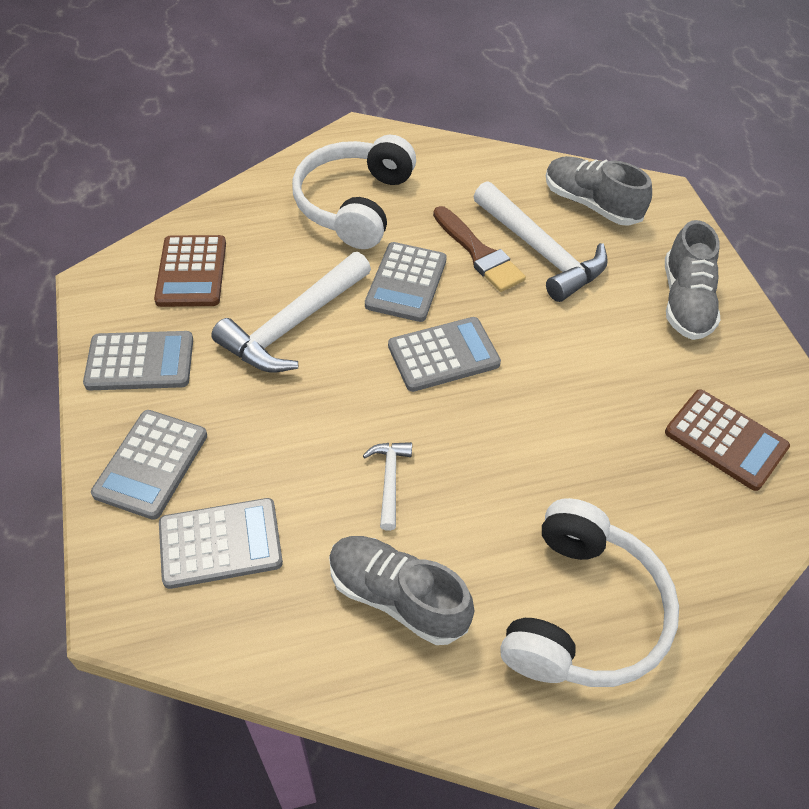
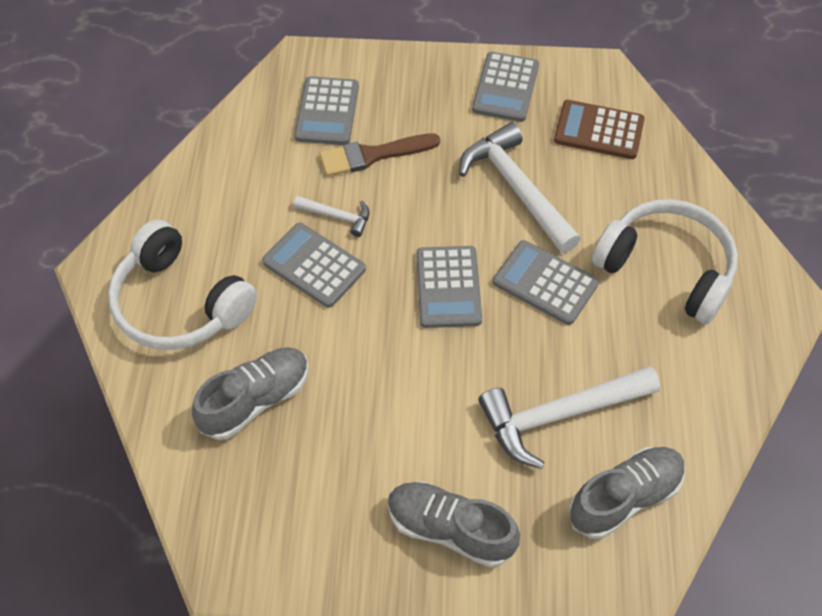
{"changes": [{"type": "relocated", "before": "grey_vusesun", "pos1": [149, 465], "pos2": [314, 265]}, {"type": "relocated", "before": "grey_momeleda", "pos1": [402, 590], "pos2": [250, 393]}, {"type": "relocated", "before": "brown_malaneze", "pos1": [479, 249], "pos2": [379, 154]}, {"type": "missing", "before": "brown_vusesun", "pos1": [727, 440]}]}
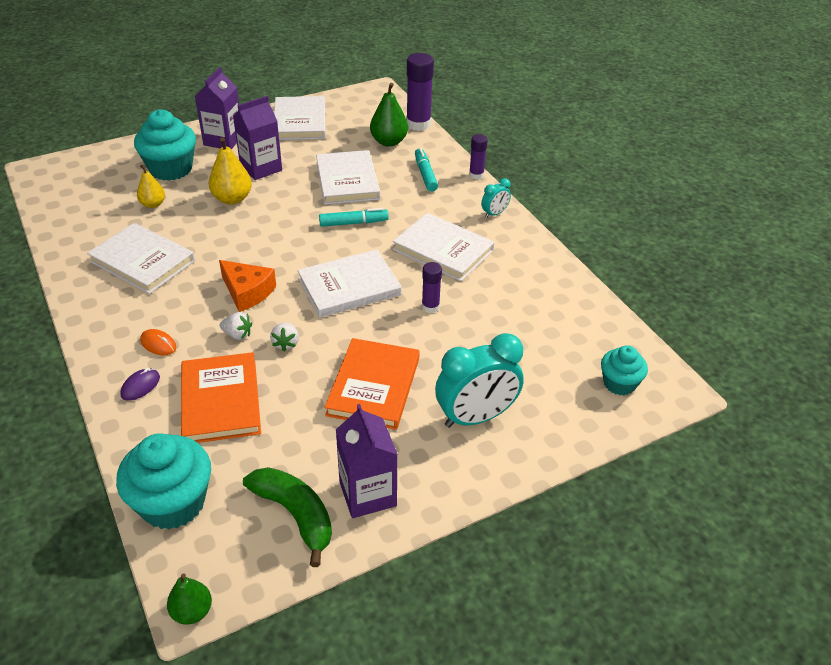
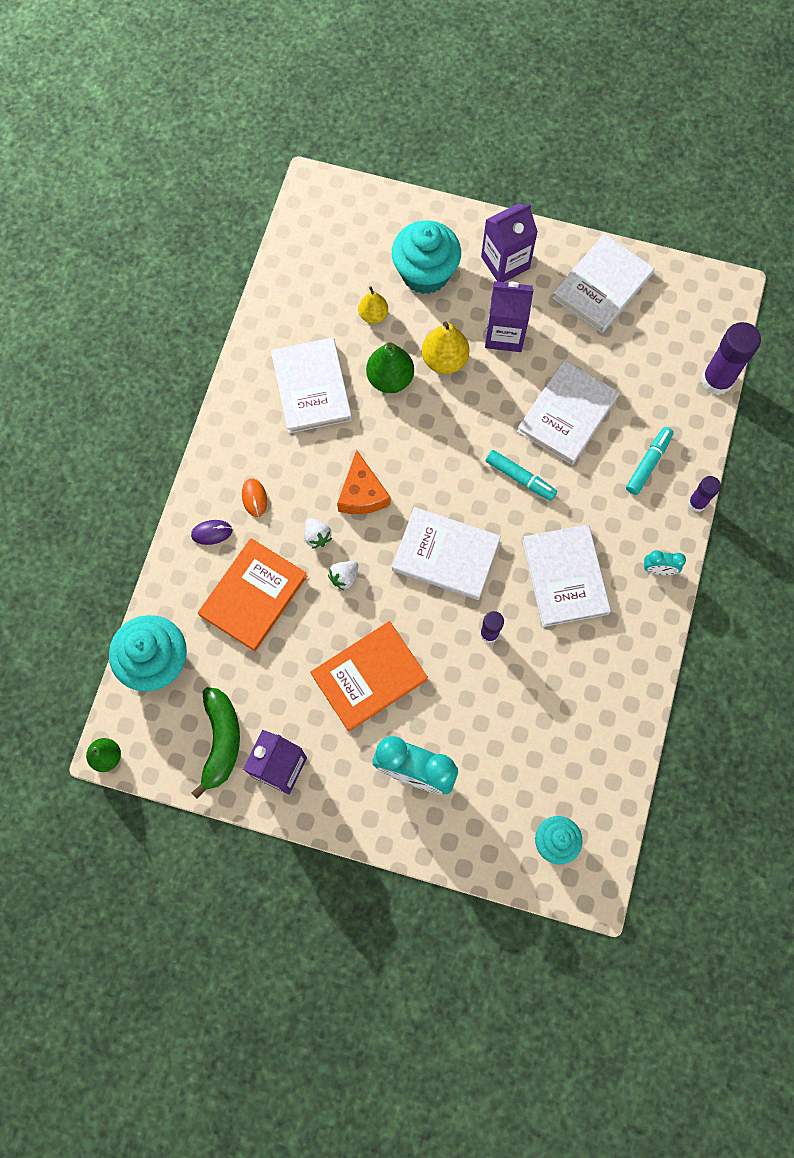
{"changes": [{"type": "relocated", "before": "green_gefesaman", "pos1": [389, 115], "pos2": [390, 367]}]}
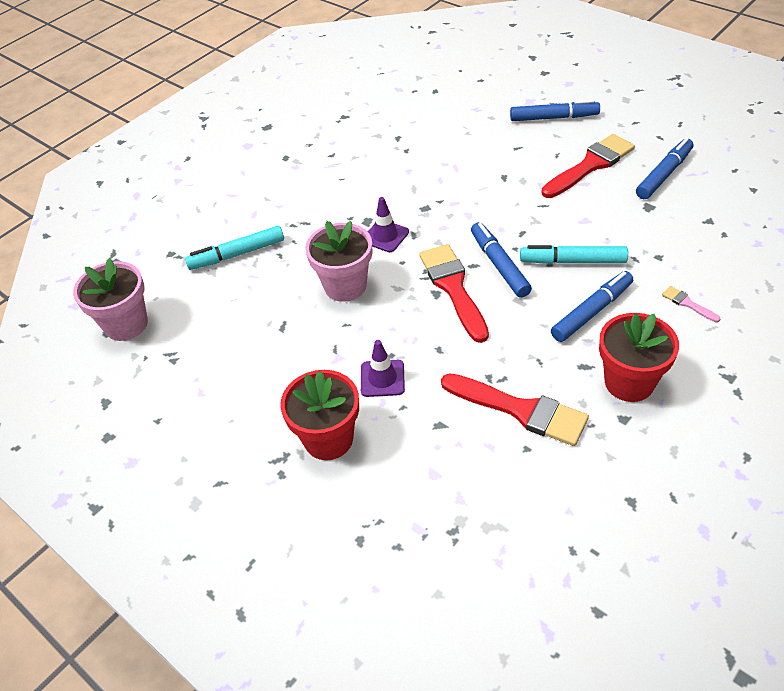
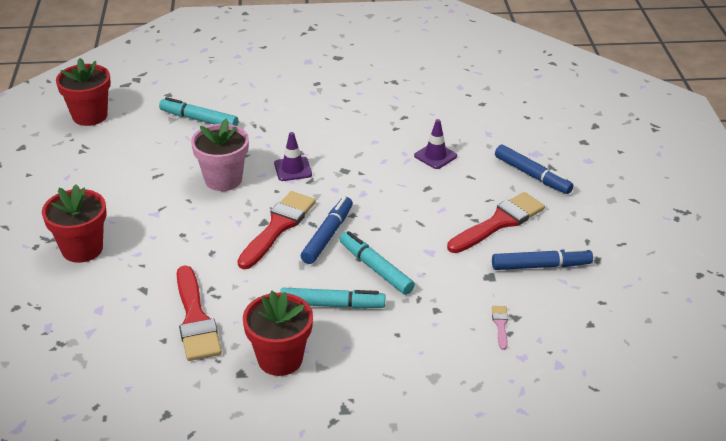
{"changes": [{"type": "colour", "before": "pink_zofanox", "after": "red_zofanox", "pos1": [110, 299], "pos2": [83, 92]}, {"type": "relocated", "before": "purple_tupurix", "pos1": [383, 368], "pos2": [435, 144]}, {"type": "spun", "before": "red_malaneze", "pos1": [588, 166], "pos2": [496, 222], "turn": -45}, {"type": "colour", "before": "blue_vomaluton", "after": "turquoise_vomaluton", "pos1": [592, 306], "pos2": [333, 298]}, {"type": "relocated", "before": "pink_malaneze", "pos1": [691, 304], "pos2": [500, 328]}]}
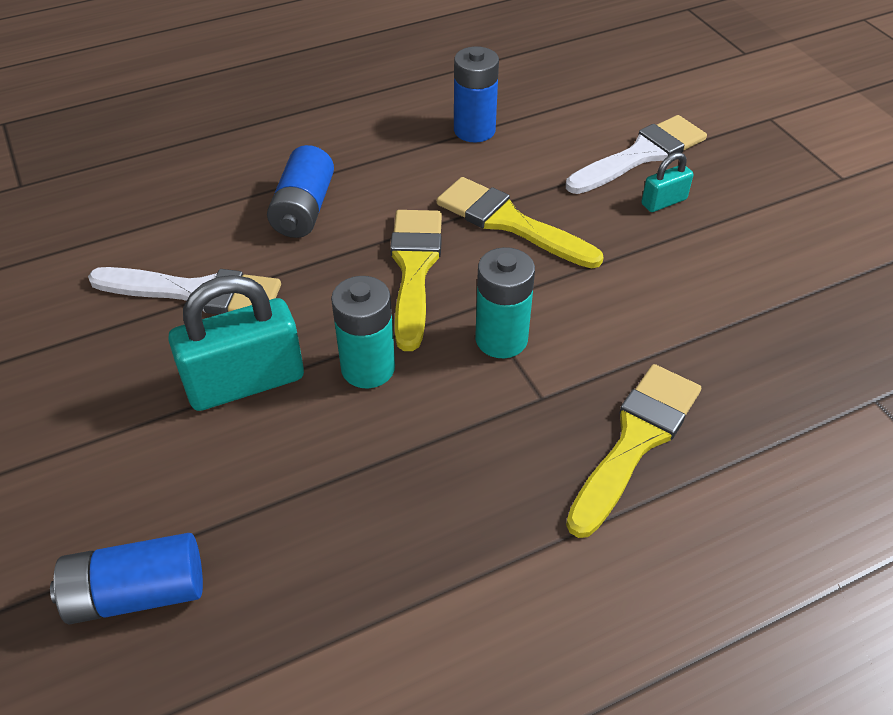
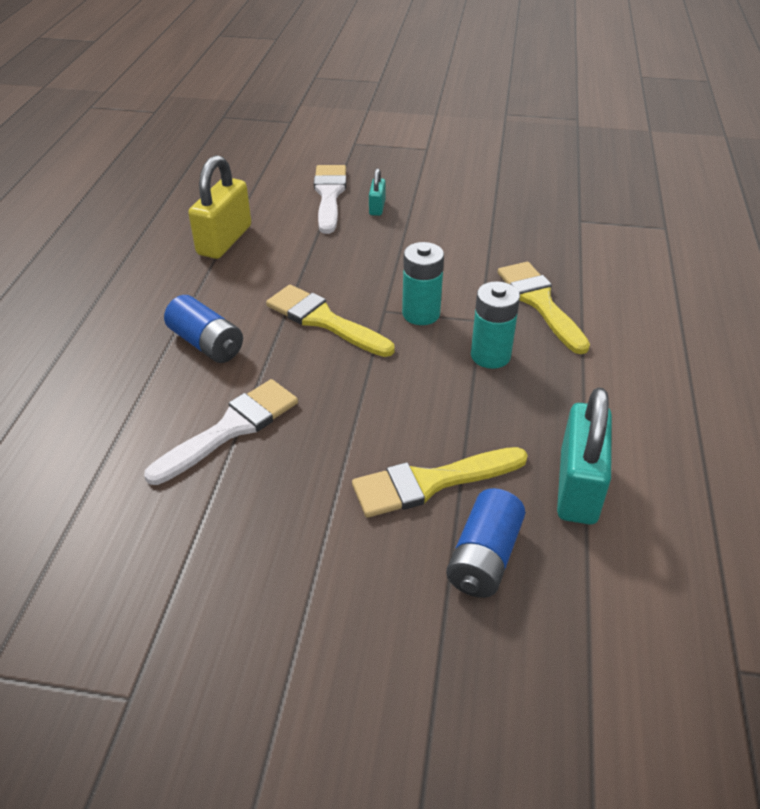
{"changes": [{"type": "relocated", "before": "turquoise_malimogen", "pos1": [236, 343], "pos2": [584, 456]}, {"type": "relocated", "before": "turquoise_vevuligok", "pos1": [363, 332], "pos2": [495, 325]}, {"type": "relocated", "before": "yellow_malaneze", "pos1": [520, 222], "pos2": [440, 482]}, {"type": "exchanged", "before": "blue_vevuligok", "after": "yellow_malimogen", "pos1": [476, 94], "pos2": [219, 207]}]}
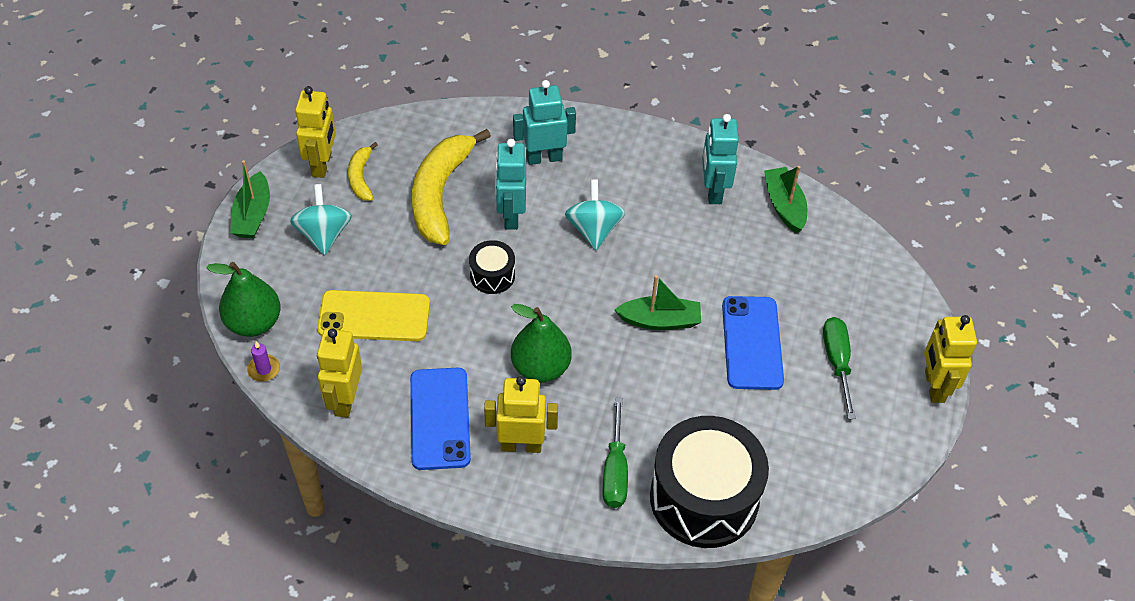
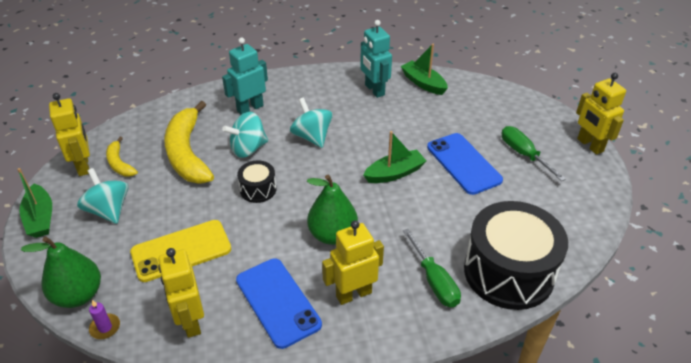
{"changes": [{"type": "exchanged", "before": "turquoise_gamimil", "after": "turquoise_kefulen", "pos1": [510, 184], "pos2": [245, 135]}]}
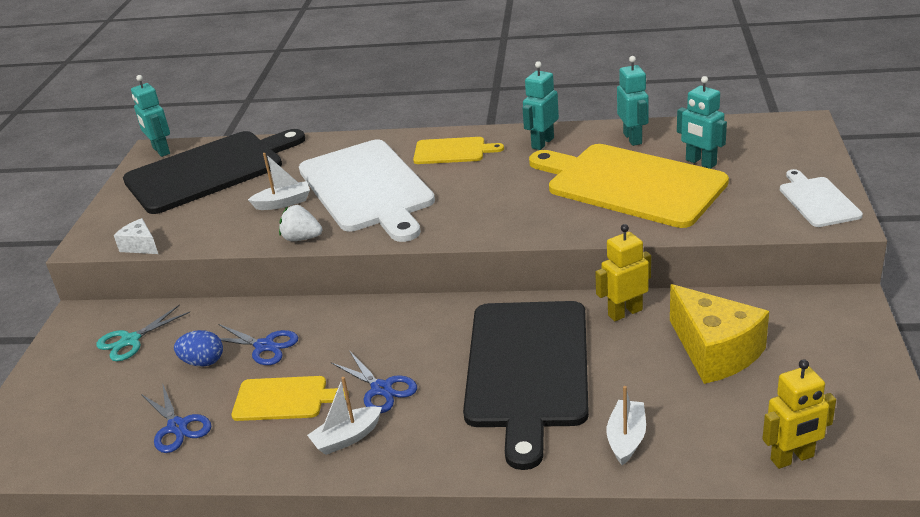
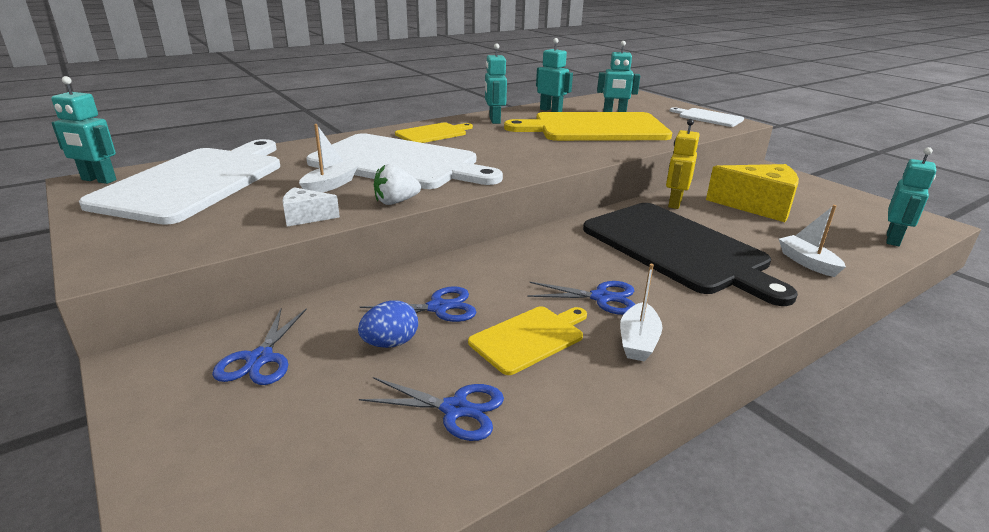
{"changes": [{"type": "colour", "before": "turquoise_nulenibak", "after": "blue_nulenibak", "pos1": [143, 332], "pos2": [259, 346]}, {"type": "relocated", "before": "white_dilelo", "pos1": [136, 236], "pos2": [311, 207]}, {"type": "colour", "before": "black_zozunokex", "after": "white_zozunokex", "pos1": [214, 171], "pos2": [179, 182]}, {"type": "colour", "before": "yellow_gamimil", "after": "turquoise_gamimil", "pos1": [799, 414], "pos2": [911, 196]}]}
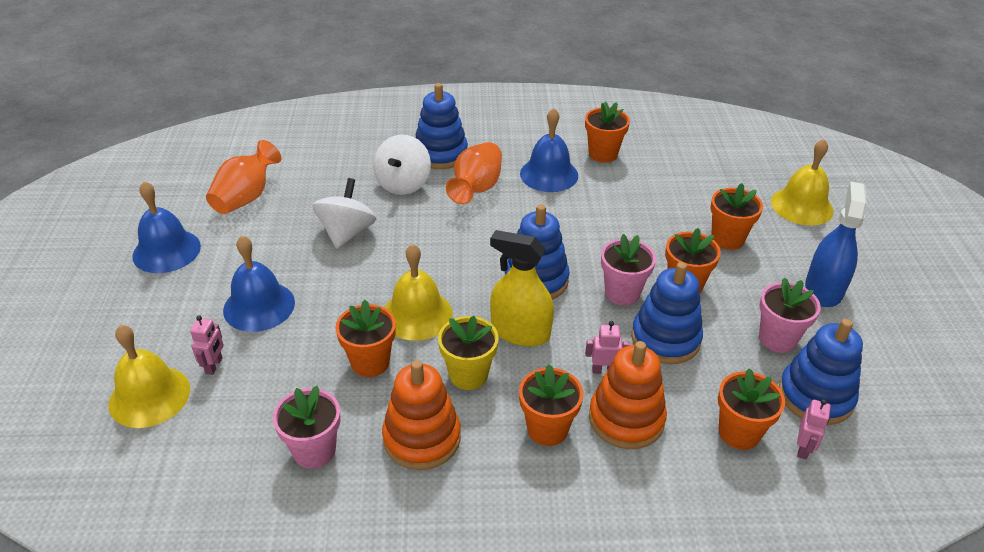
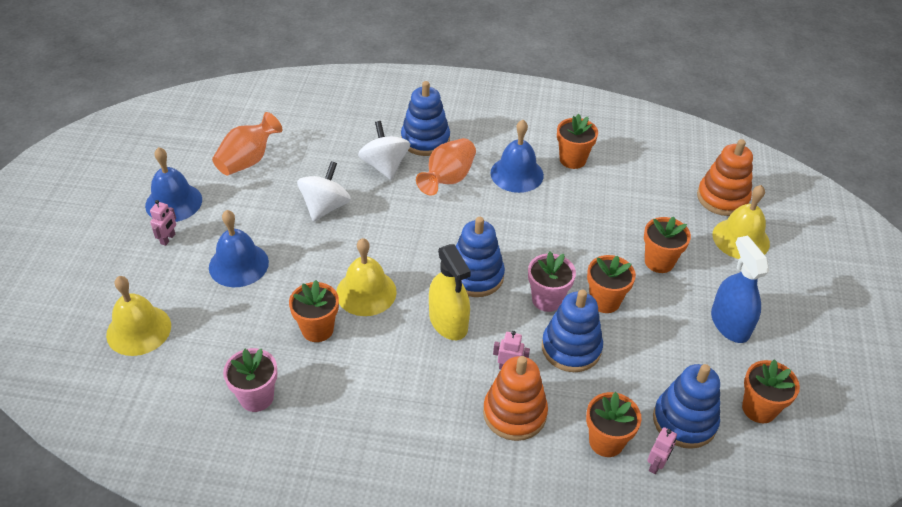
{"changes": [{"type": "relocated", "before": "pink_gamimil", "pos1": [207, 345], "pos2": [163, 223]}, {"type": "spun", "before": "white_kefulen", "pos1": [402, 165], "pos2": [384, 150], "turn": 135}, {"type": "relocated", "before": "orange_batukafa", "pos1": [421, 415], "pos2": [725, 177]}, {"type": "missing", "before": "yellow_zofanox", "pos1": [468, 353]}, {"type": "spun", "before": "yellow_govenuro", "pos1": [522, 288], "pos2": [450, 292], "turn": -150}, {"type": "relocated", "before": "orange_zofanox", "pos1": [551, 405], "pos2": [771, 391]}, {"type": "missing", "before": "pink_zofanox", "pos1": [790, 315]}, {"type": "spun", "before": "blue_govenuro", "pos1": [836, 244], "pos2": [740, 289], "turn": -45}]}
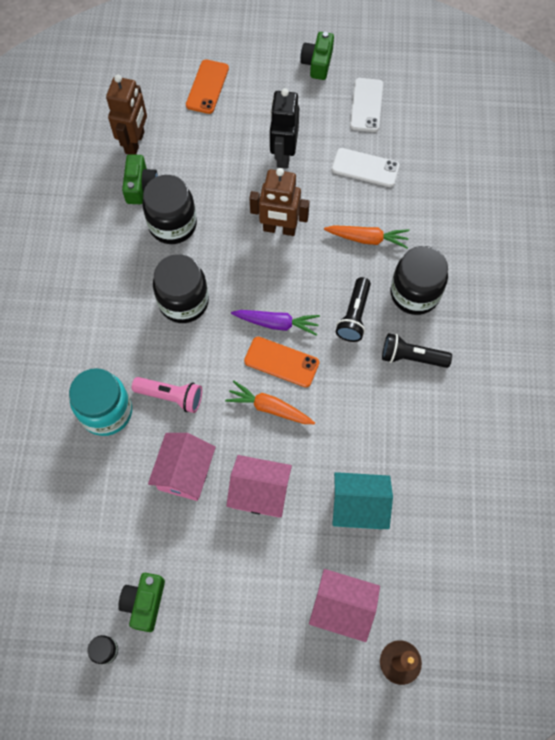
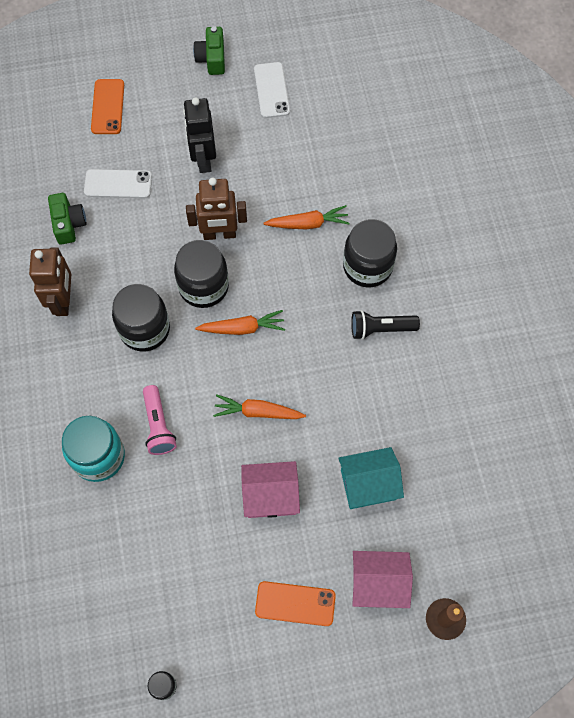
{"changes": [{"type": "relocated", "before": "brown_gamimil", "pos1": [126, 114], "pos2": [50, 281]}, {"type": "missing", "before": "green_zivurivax", "pos1": [141, 602]}, {"type": "spun", "before": "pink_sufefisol", "pos1": [167, 395], "pos2": [160, 420], "turn": 75}, {"type": "relocated", "before": "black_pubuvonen", "pos1": [170, 209], "pos2": [201, 274]}, {"type": "missing", "before": "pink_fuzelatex", "pos1": [182, 467]}, {"type": "colour", "before": "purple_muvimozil", "after": "orange_muvimozil", "pos1": [275, 323], "pos2": [240, 322]}, {"type": "relocated", "before": "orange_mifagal", "pos1": [281, 362], "pos2": [295, 603]}, {"type": "relocated", "before": "white_mifagal", "pos1": [366, 167], "pos2": [118, 183]}, {"type": "missing", "before": "black_sufefisol", "pos1": [353, 309]}]}
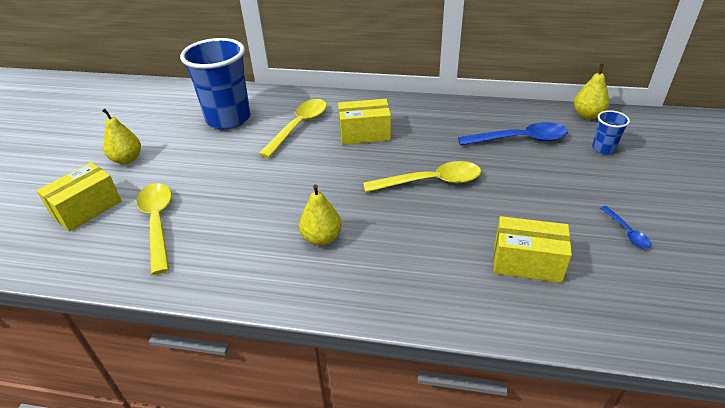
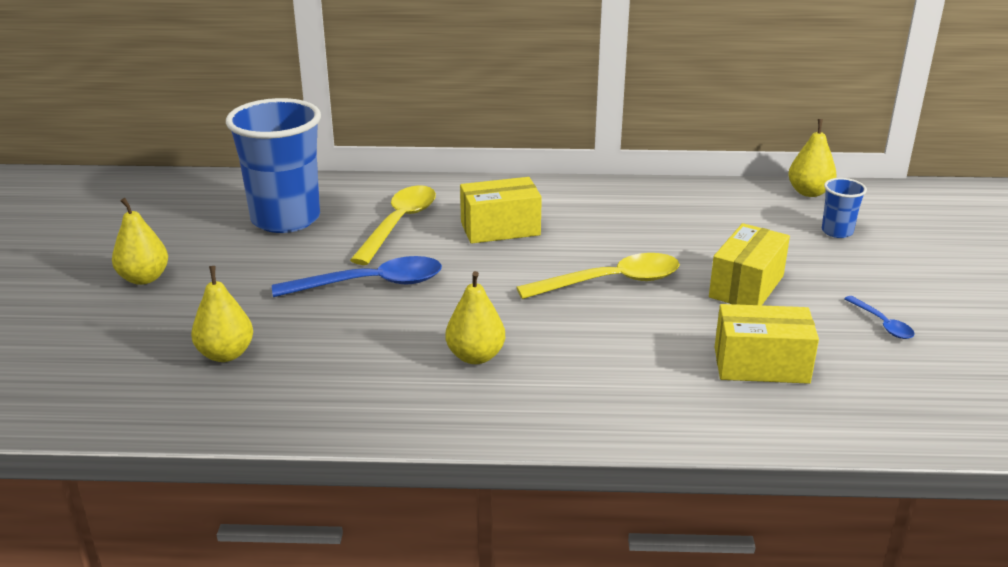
{"changes": [{"type": "relocated", "before": "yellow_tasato", "pos1": [79, 197], "pos2": [749, 264]}, {"type": "exchanged", "before": "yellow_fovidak", "after": "yellow_gefesaman", "pos1": [154, 229], "pos2": [222, 314]}, {"type": "relocated", "before": "blue_fovidak", "pos1": [513, 134], "pos2": [357, 276]}]}
